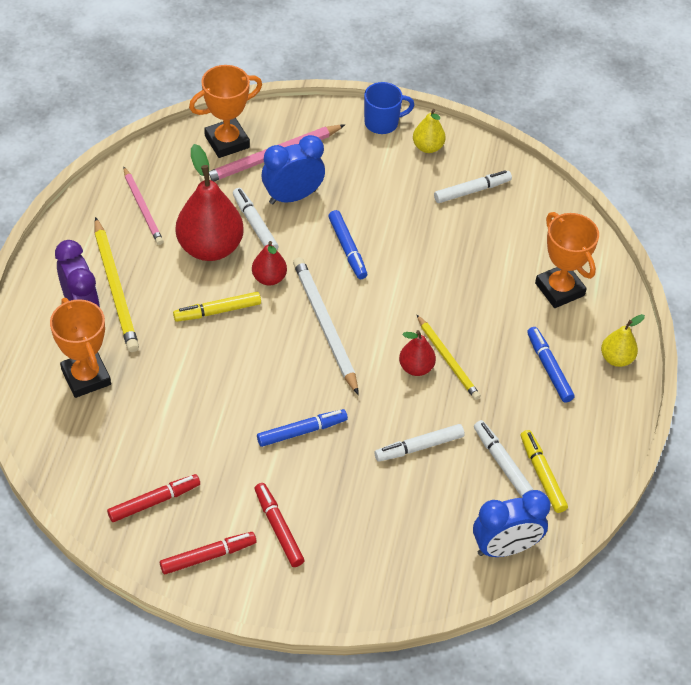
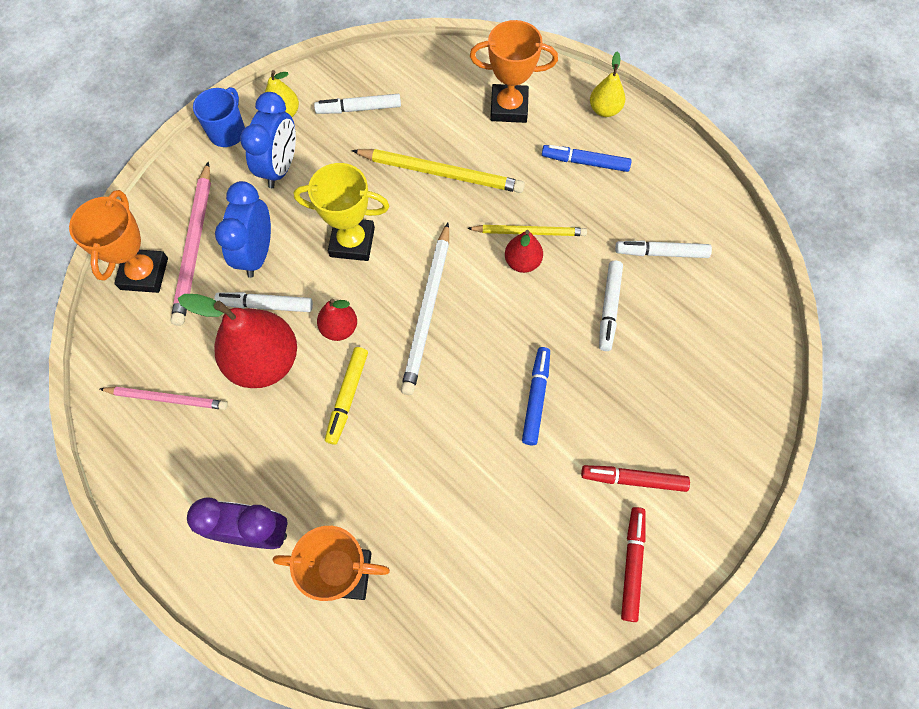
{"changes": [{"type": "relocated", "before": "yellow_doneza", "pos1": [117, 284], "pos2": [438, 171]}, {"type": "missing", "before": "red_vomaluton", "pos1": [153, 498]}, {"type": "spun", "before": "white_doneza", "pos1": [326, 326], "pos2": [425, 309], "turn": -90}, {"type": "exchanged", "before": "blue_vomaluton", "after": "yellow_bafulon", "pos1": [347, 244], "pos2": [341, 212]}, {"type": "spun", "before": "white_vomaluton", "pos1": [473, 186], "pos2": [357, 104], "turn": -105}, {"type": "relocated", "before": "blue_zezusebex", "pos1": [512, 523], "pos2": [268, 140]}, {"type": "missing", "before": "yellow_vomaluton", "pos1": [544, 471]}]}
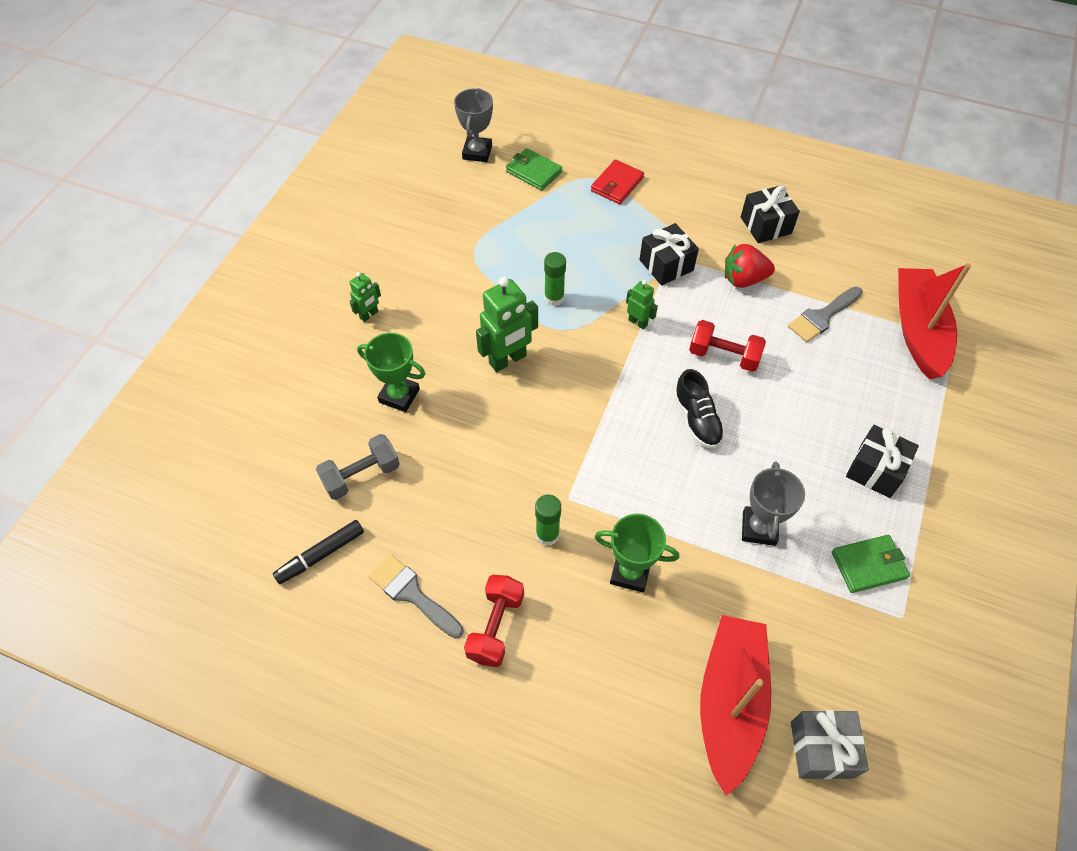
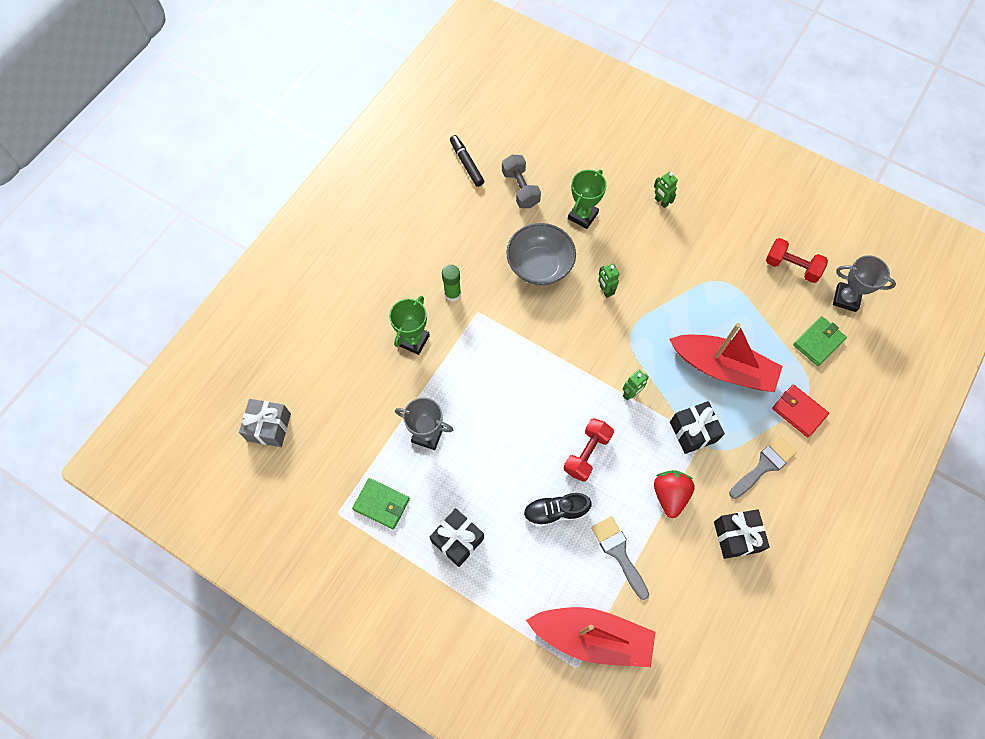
{"changes": [{"type": "relocated", "before": "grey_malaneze", "pos1": [416, 596], "pos2": [763, 467]}, {"type": "relocated", "before": "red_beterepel", "pos1": [494, 621], "pos2": [797, 260]}, {"type": "size", "before": "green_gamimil", "pos1": [507, 324], "pos2": [608, 280], "scale": 0.53}, {"type": "missing", "before": "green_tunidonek", "pos1": [555, 279]}, {"type": "relocated", "before": "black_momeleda", "pos1": [699, 408], "pos2": [557, 510]}, {"type": "relocated", "before": "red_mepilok", "pos1": [735, 705], "pos2": [726, 357]}, {"type": "spun", "before": "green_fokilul", "pos1": [871, 564], "pos2": [381, 504], "turn": -60}, {"type": "appeared", "after": "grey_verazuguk", "pos2": [541, 254]}]}
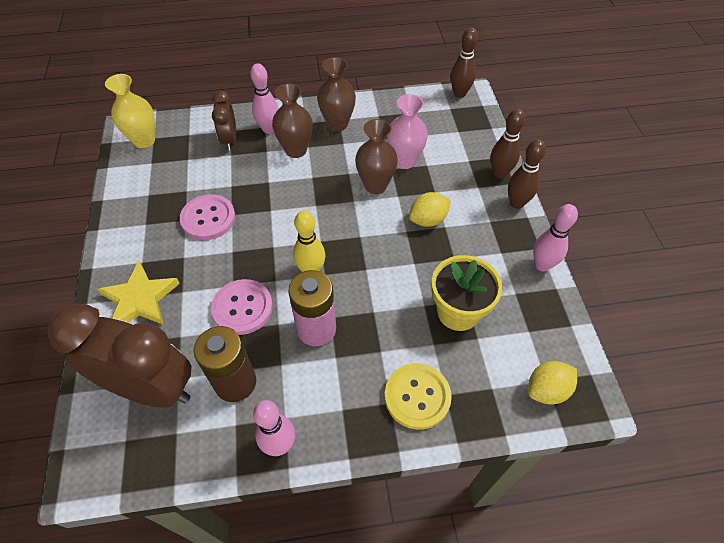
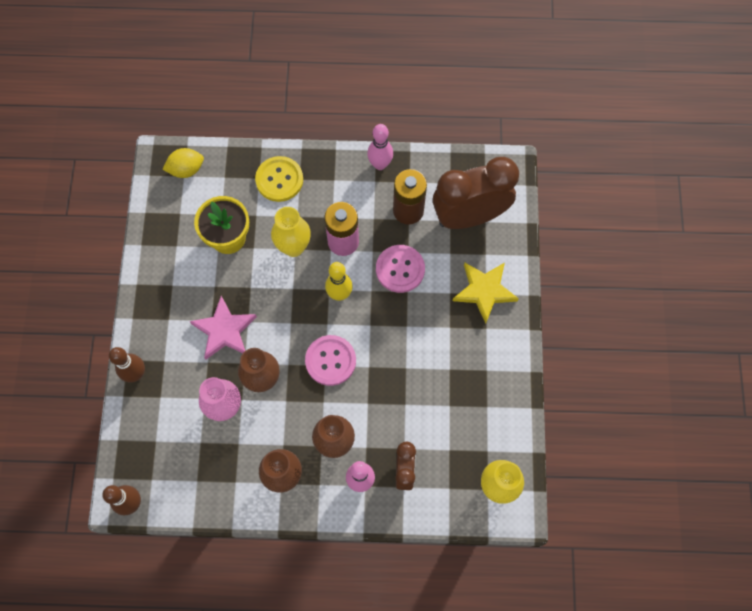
{"changes": [{"type": "spun", "before": "brown_zezusebex", "pos1": [119, 356], "pos2": [476, 193], "turn": 135}, {"type": "relocated", "before": "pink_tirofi", "pos1": [207, 217], "pos2": [330, 360]}, {"type": "exchanged", "before": "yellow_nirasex", "after": "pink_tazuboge", "pos1": [430, 209], "pos2": [223, 327]}, {"type": "missing", "before": "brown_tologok", "pos1": [527, 174]}, {"type": "missing", "before": "pink_tologok", "pos1": [555, 237]}, {"type": "appeared", "after": "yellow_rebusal", "pos2": [291, 232]}]}
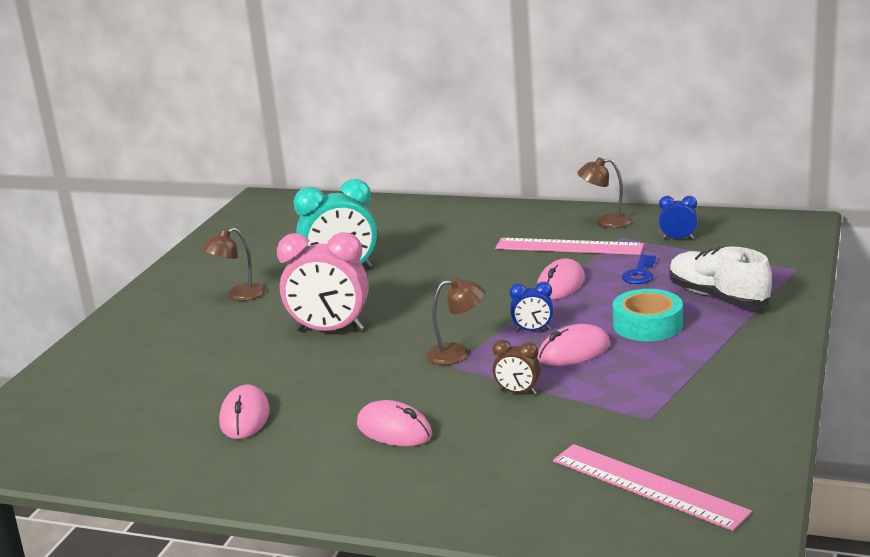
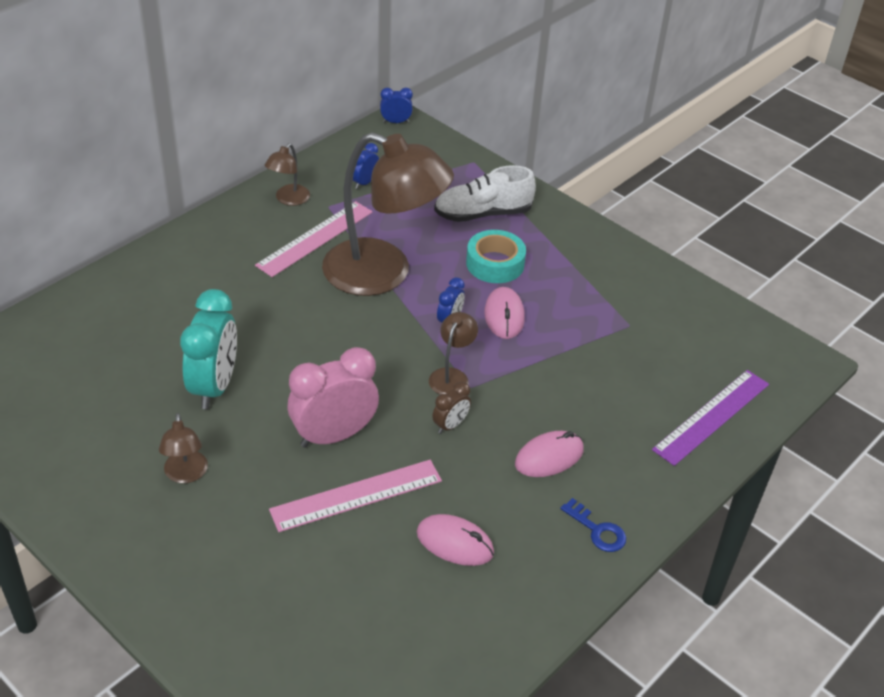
{"changes": [{"type": "spun", "before": "pink_zezusebex", "pos1": [323, 282], "pos2": [333, 397], "turn": -150}, {"type": "relocated", "before": "brown_zezusebex", "pos1": [517, 367], "pos2": [451, 408]}, {"type": "exchanged", "before": "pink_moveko", "after": "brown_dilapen", "pos1": [561, 279], "pos2": [388, 214]}, {"type": "relocated", "before": "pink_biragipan", "pos1": [652, 487], "pos2": [355, 496]}, {"type": "relocated", "before": "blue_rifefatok", "pos1": [639, 269], "pos2": [593, 525]}, {"type": "appeared", "after": "blue_zezusebex", "pos2": [396, 105]}, {"type": "appeared", "after": "purple_biragipan", "pos2": [710, 418]}]}
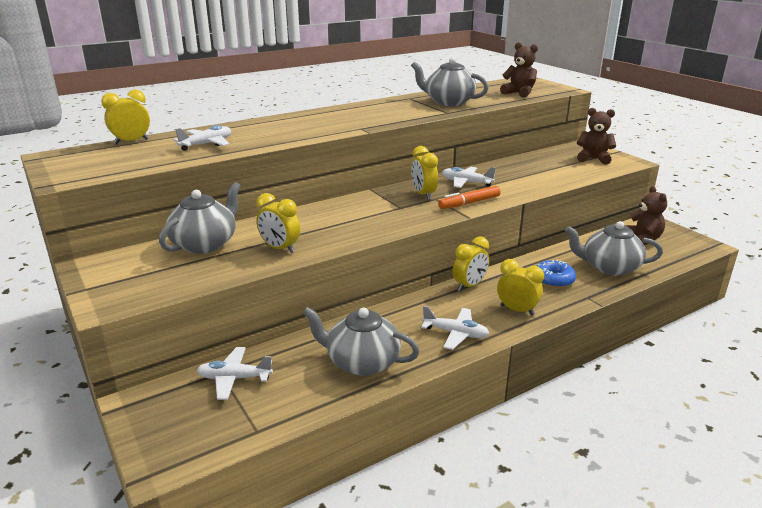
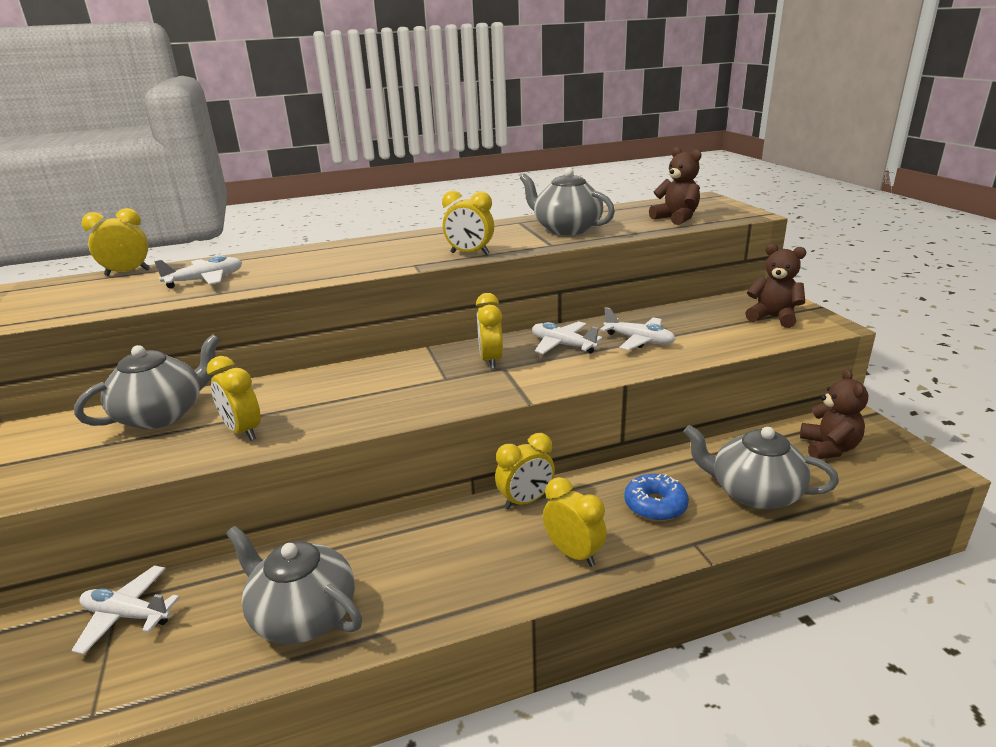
{"changes": [{"type": "relocated", "before": "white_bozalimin", "pos1": [455, 327], "pos2": [638, 328]}, {"type": "missing", "before": "orange_vomaluton", "pos1": [469, 197]}, {"type": "appeared", "after": "yellow_zezusebex", "pos2": [468, 223]}]}
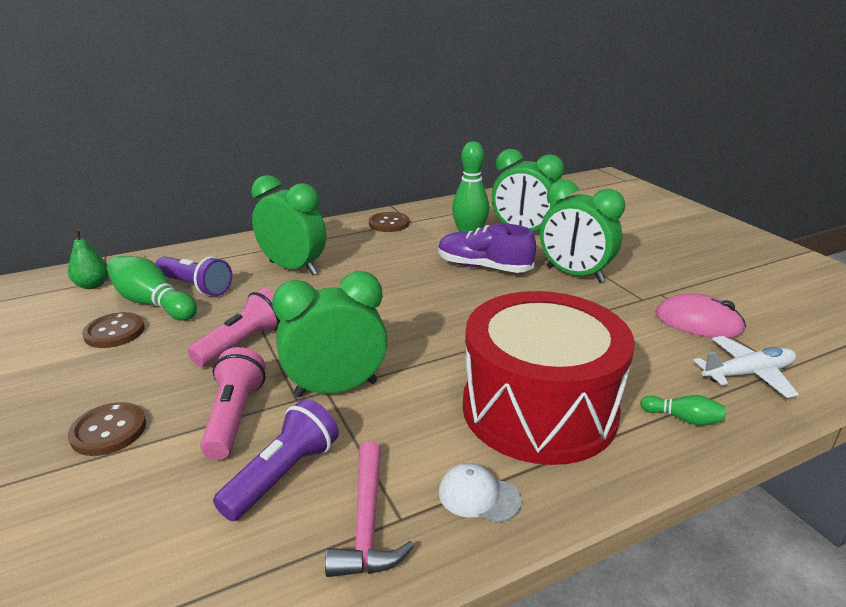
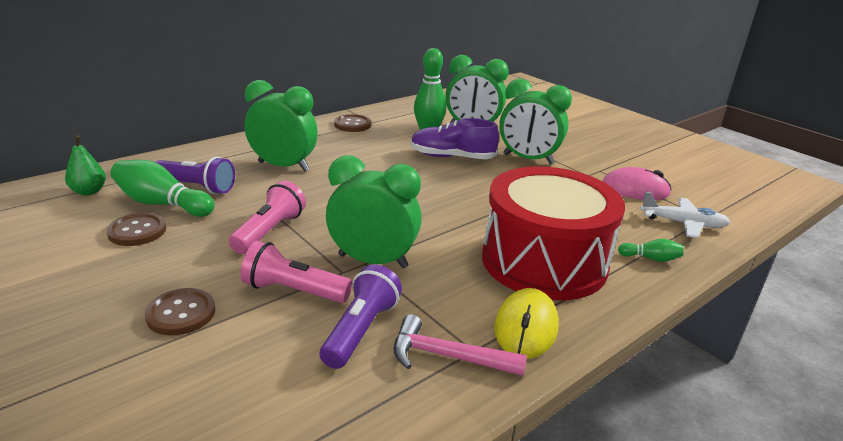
{"changes": [{"type": "spun", "before": "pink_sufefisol", "pos1": [233, 403], "pos2": [296, 272], "turn": -60}, {"type": "spun", "before": "green_zezusebex", "pos1": [329, 334], "pos2": [374, 211], "turn": 45}, {"type": "spun", "before": "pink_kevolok", "pos1": [369, 509], "pos2": [460, 345], "turn": 120}, {"type": "exchanged", "before": "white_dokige", "after": "yellow_moveko", "pos1": [480, 493], "pos2": [526, 323]}, {"type": "spun", "before": "white_bozalimin", "pos1": [746, 367], "pos2": [685, 215], "turn": 45}]}
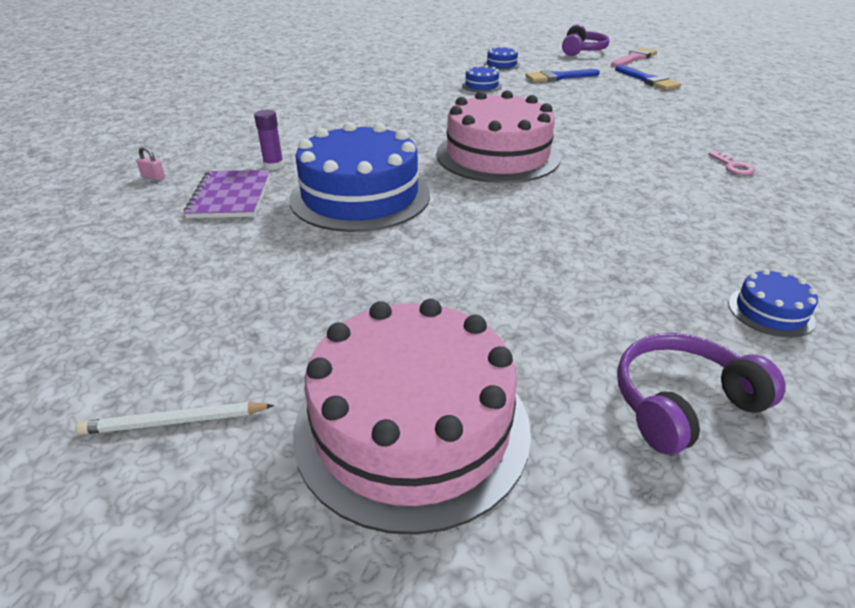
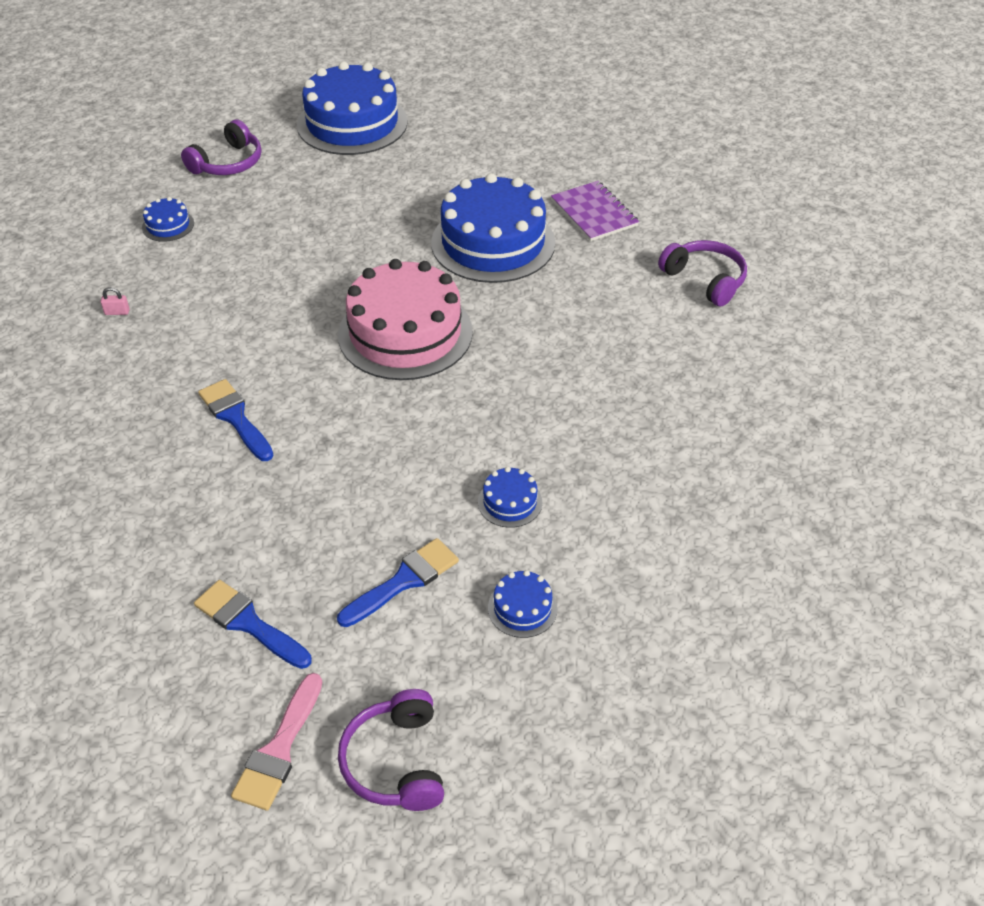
{"changes": [{"type": "missing", "before": "white_doneza", "pos1": [175, 418]}, {"type": "relocated", "before": "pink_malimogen", "pos1": [150, 163], "pos2": [115, 301]}, {"type": "missing", "before": "purple_tunidonek", "pos1": [269, 140]}, {"type": "colour", "before": "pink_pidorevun", "after": "blue_pidorevun", "pos1": [412, 417], "pos2": [352, 108]}, {"type": "missing", "before": "pink_rifefatok", "pos1": [731, 163]}, {"type": "appeared", "after": "blue_malaneze", "pos2": [236, 420]}, {"type": "appeared", "after": "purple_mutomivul", "pos2": [702, 273]}]}
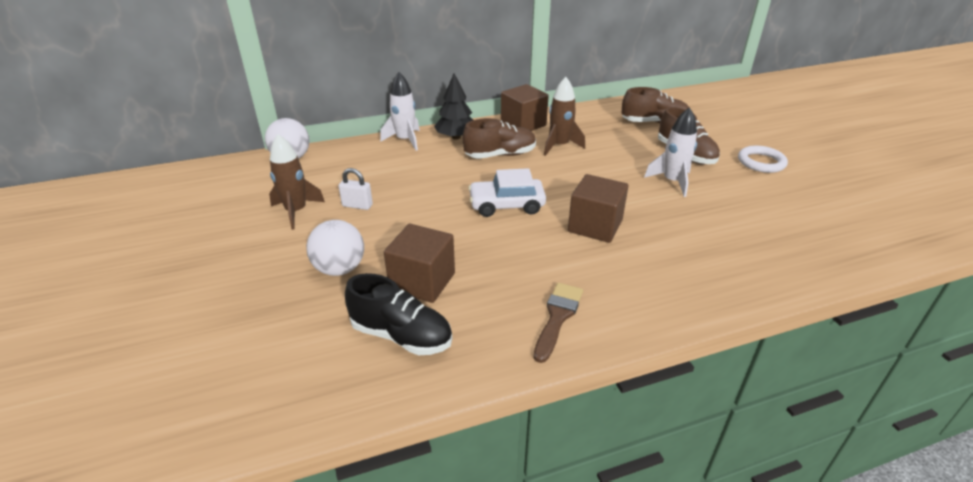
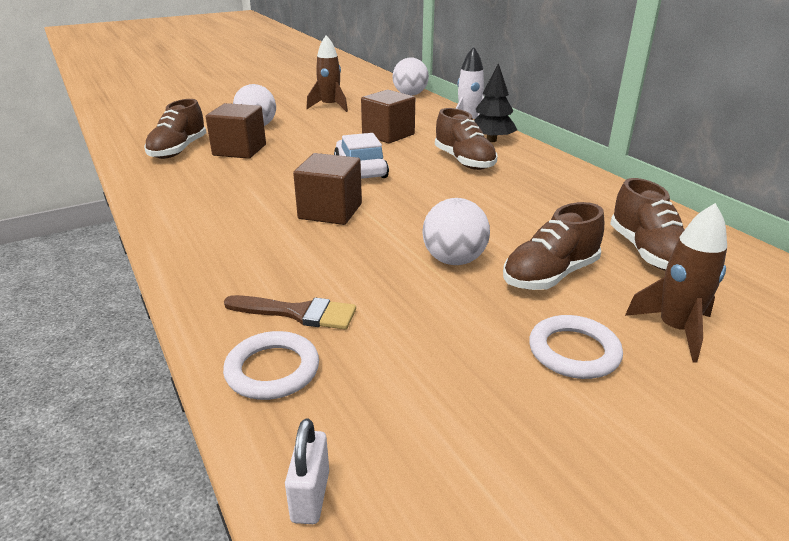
{"changes": [{"type": "relocated", "before": "white_malimogen", "pos1": [356, 189], "pos2": [307, 471]}, {"type": "colour", "before": "black_momeleda", "after": "brown_momeleda", "pos1": [398, 314], "pos2": [175, 129]}, {"type": "relocated", "before": "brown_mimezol", "pos1": [525, 107], "pos2": [388, 116]}, {"type": "relocated", "before": "brown_malaneze", "pos1": [558, 323], "pos2": [290, 312]}, {"type": "relocated", "before": "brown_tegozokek", "pos1": [564, 116], "pos2": [676, 282]}, {"type": "exchanged", "before": "white_tegozokek", "after": "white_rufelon", "pos1": [670, 152], "pos2": [456, 231]}, {"type": "appeared", "after": "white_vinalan", "pos2": [271, 365]}]}
